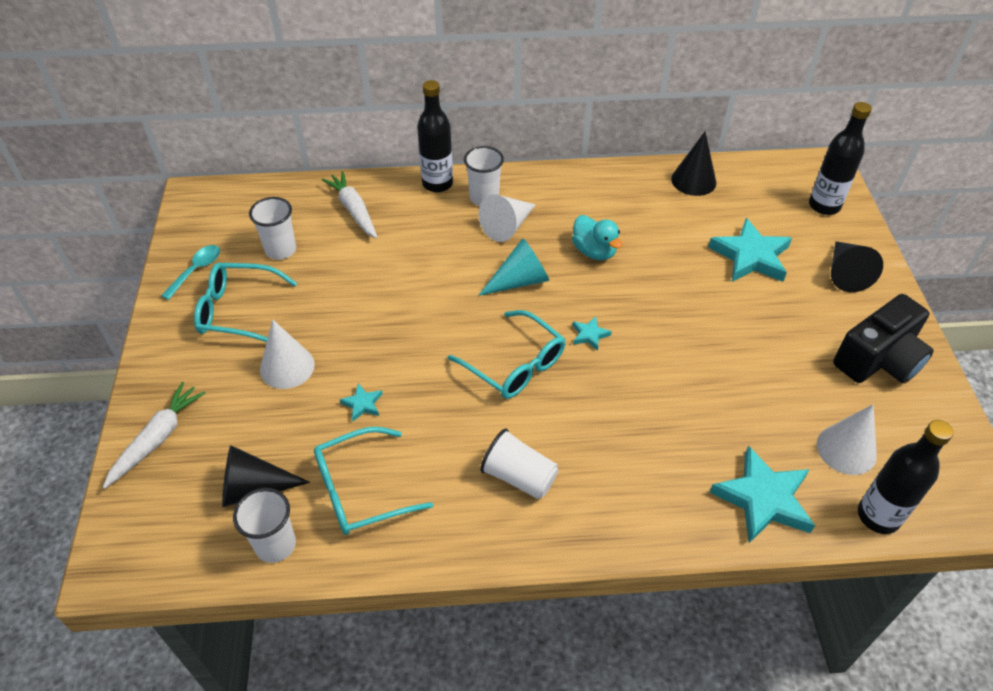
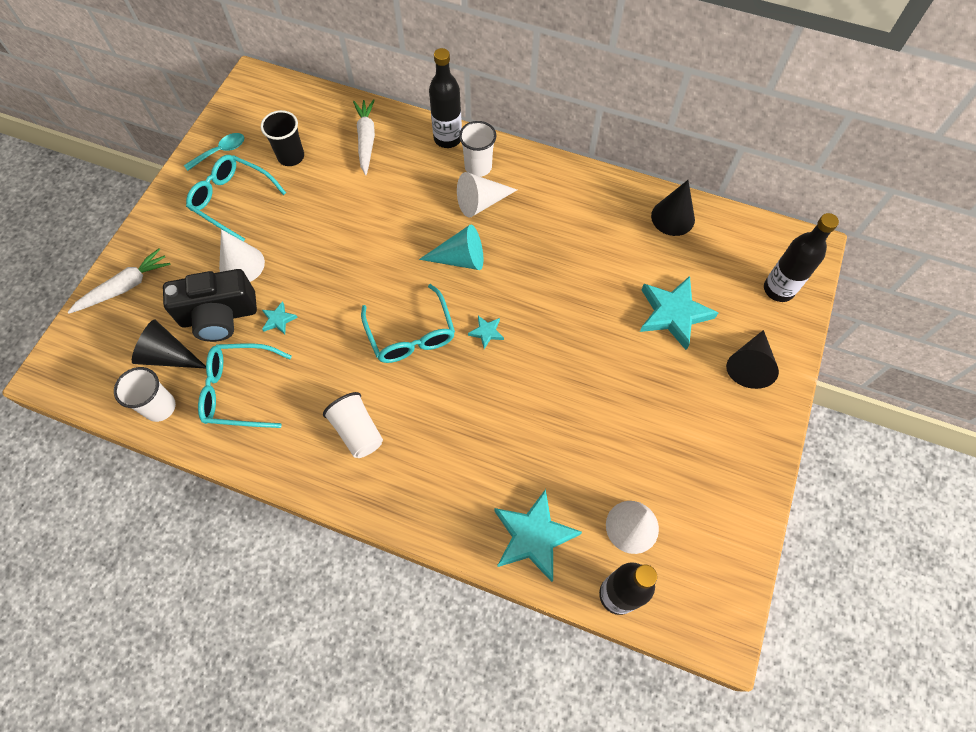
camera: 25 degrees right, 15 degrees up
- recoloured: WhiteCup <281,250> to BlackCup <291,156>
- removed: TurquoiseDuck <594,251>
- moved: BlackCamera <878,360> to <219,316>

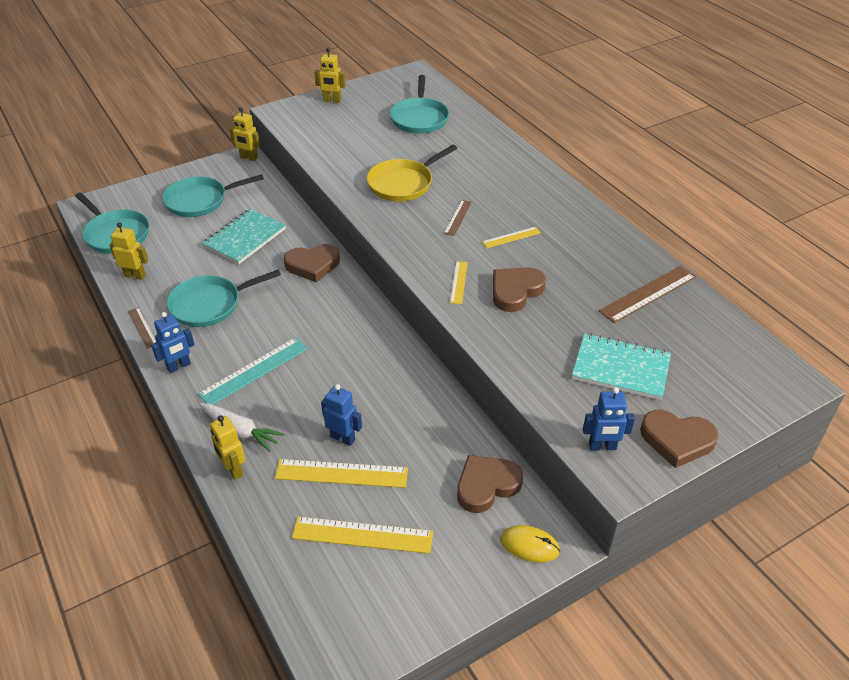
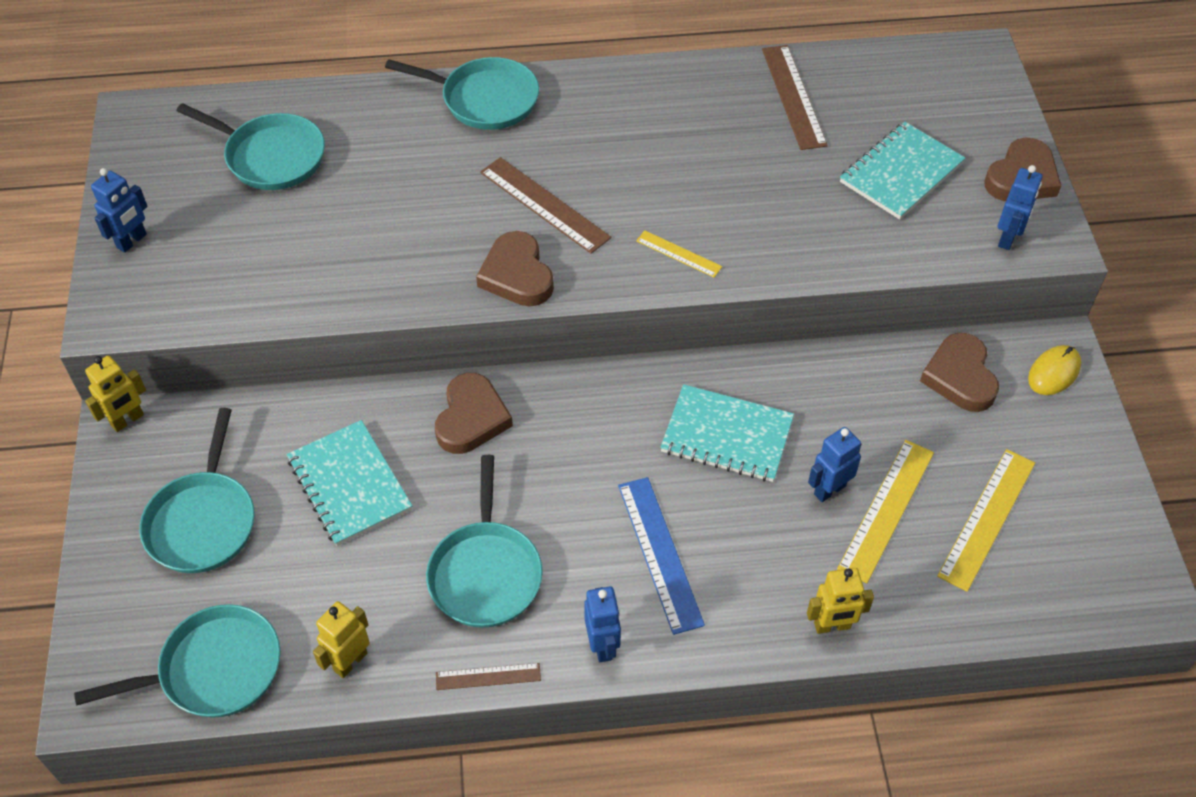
camera: 65 degrees left, 10 degrees up
- recoloured: TurquoiseRuler <254,371> to BlueRuler <659,553>
- removed: WhiteCarrot <240,431>
- recoloured: YellowRobot <332,101> to BlueRobot <132,241>
- removed: YellowPan <403,183>
- resized: BrownRuler <457,217> = <544,205> x1.79
- removed: YellowRuler <511,237>
- moved: BrownHeart <515,291> to <517,275>
- added: TurquoisePan <484,99>
- added: TurquoiseNotebook <727,435>

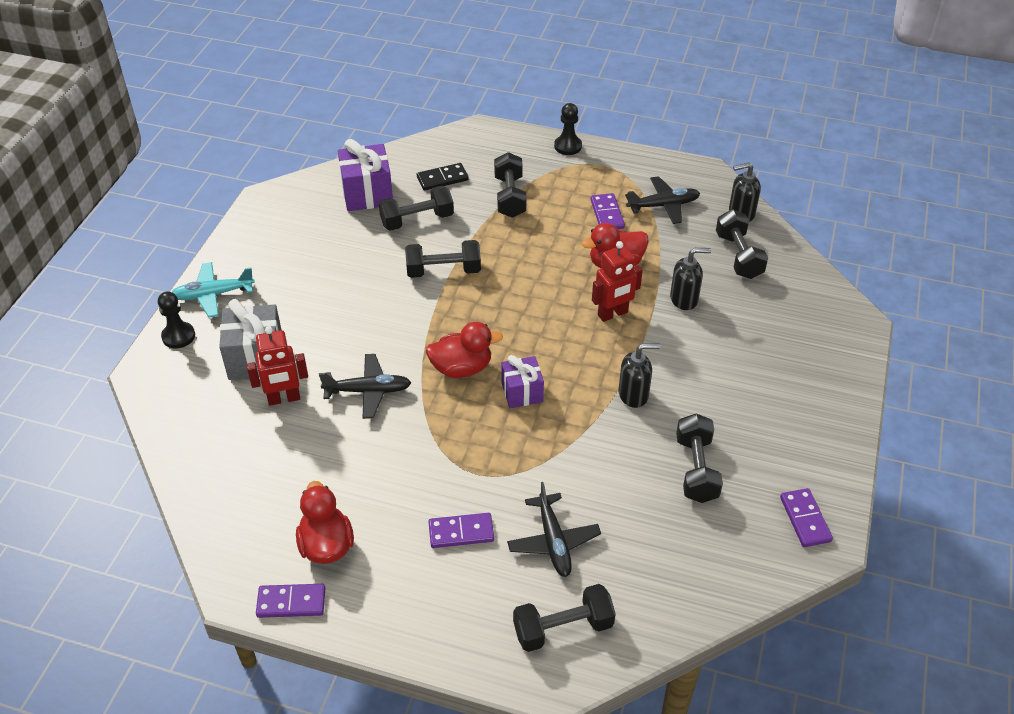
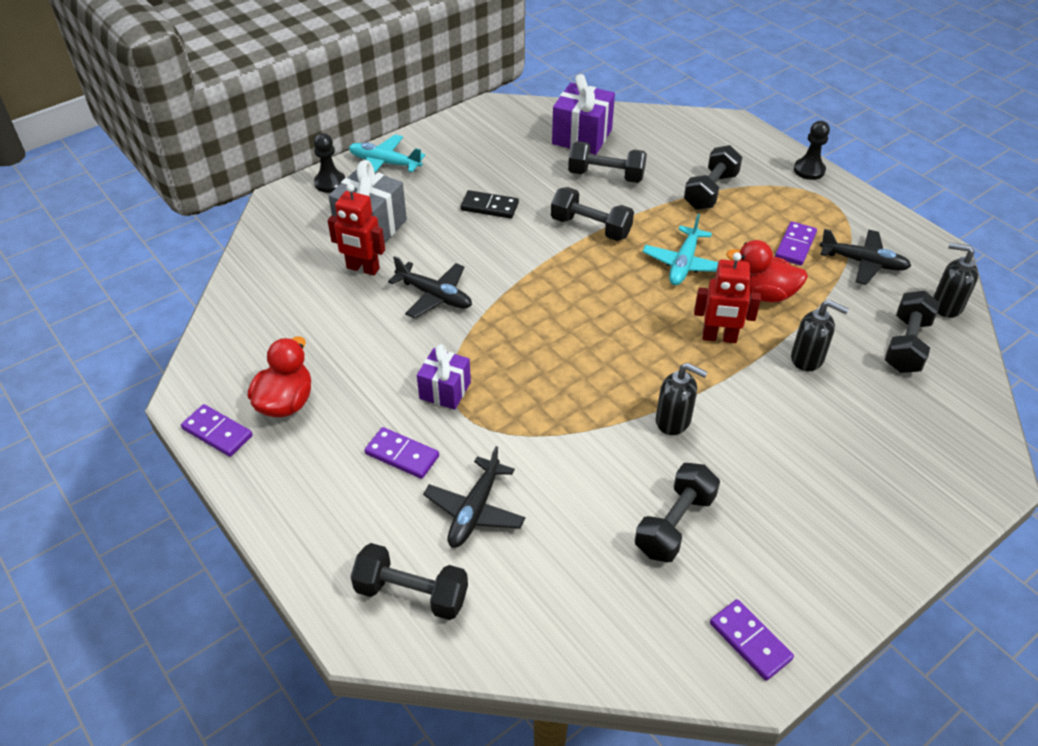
camera: 35 degrees right, 0 degrees up
- moved: BlackDomino <442,179> to <489,207>
- removed: RedDuck <461,368>
- moved: PurpleGift <522,392> to <445,390>
- turned: PurpleDomino <805,519> = <750,641> 60 degrees counterclockwise
- added: TurquoisePlane <683,264>

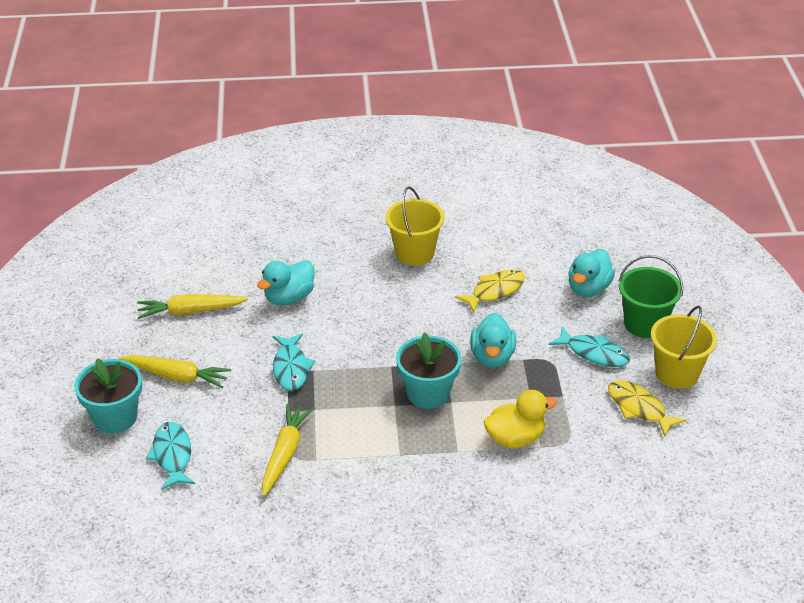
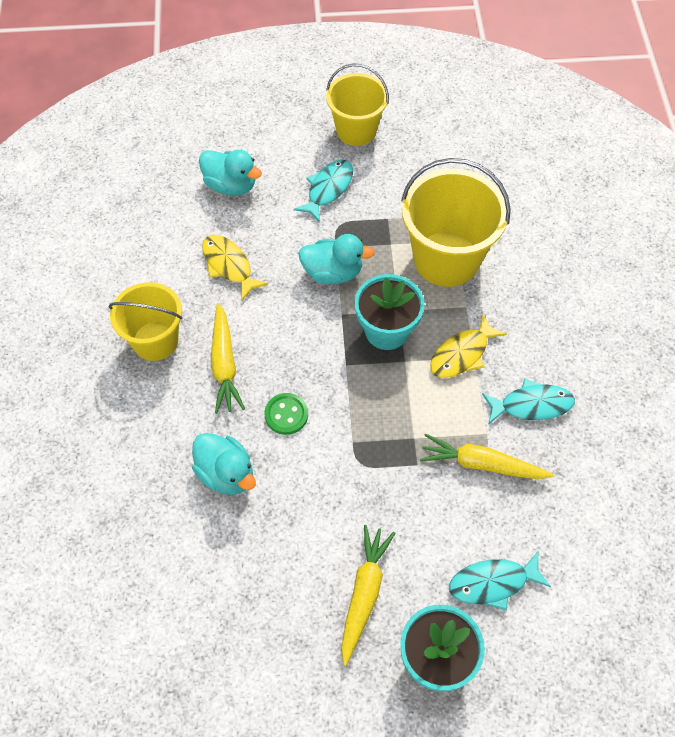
camera: 90 degrees left, 20 degrees up
- moved: YellowCarrot <191,311> to <224,364>
- moved: TurquoiseFish <291,368> to <531,405>
- replaced: YellowDuck <515,438> to YellowBucket <446,259>
- moved: YellowFish <639,408> to <462,354>
- removed: GreenBucket <644,324>
- added: GreenButton <286,414>

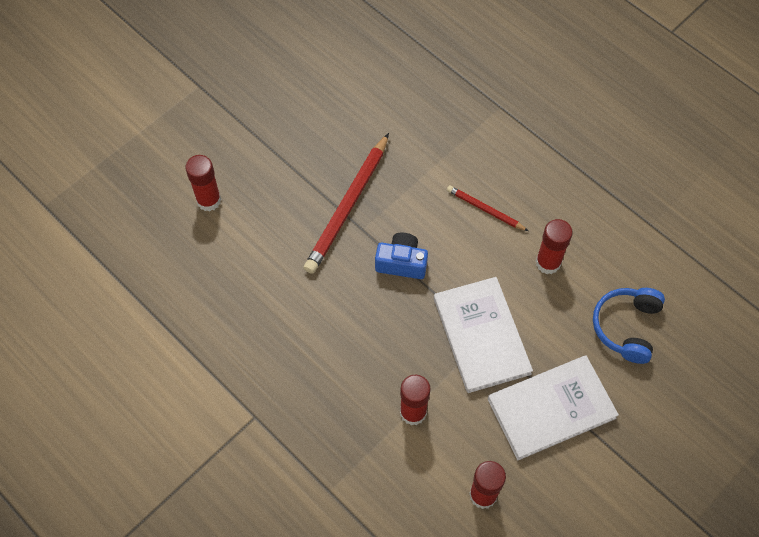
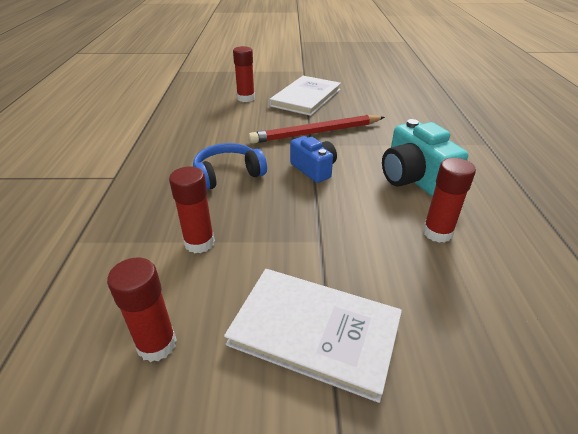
camera: 45 degrees right, 25 degrees down
- moved: WhiteBook <481,336> to <306,97>
- replaced: RedPencil <485,209> to TurquoiseCamera <414,178>
- moved: BlueHeadphones <626,327> to <228,175>

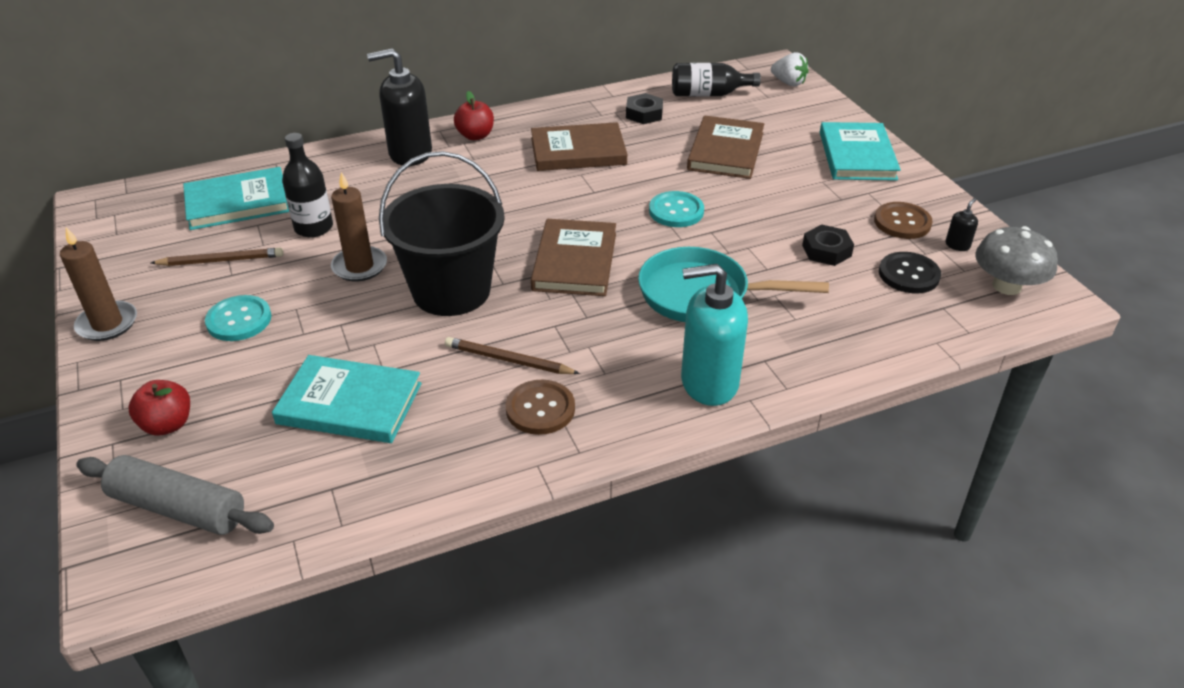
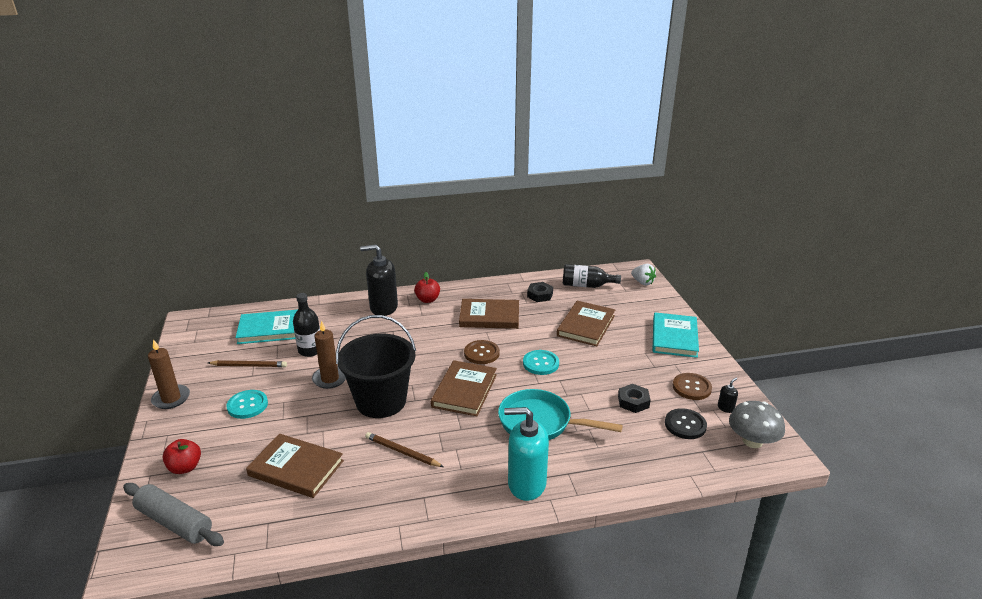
camera: 10 degrees right, 10 degrees down
- recoloured: TurquoiseBook <349,403> to BrownBook <296,468>
- moved: BrownButton <540,409> to <481,353>

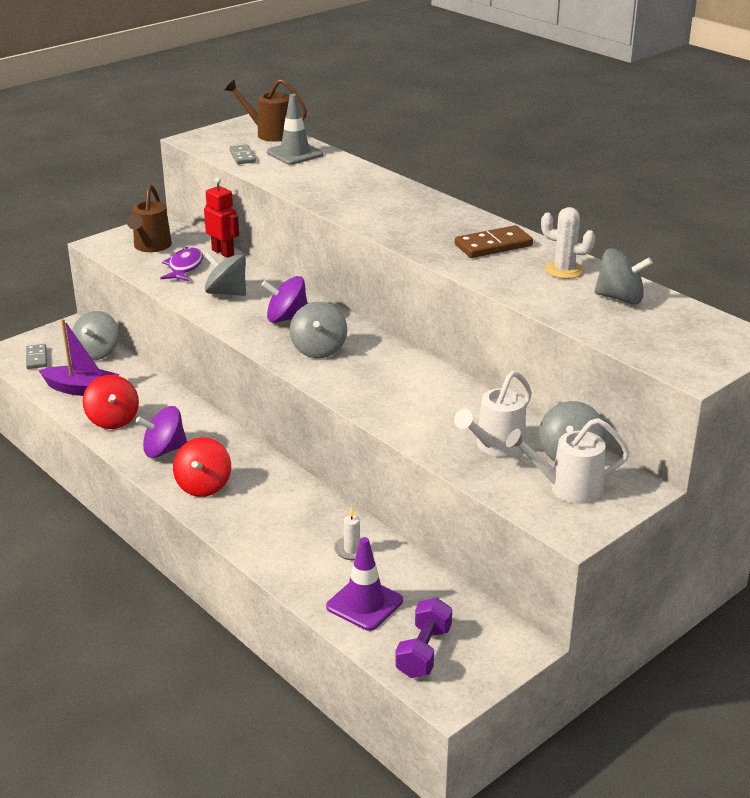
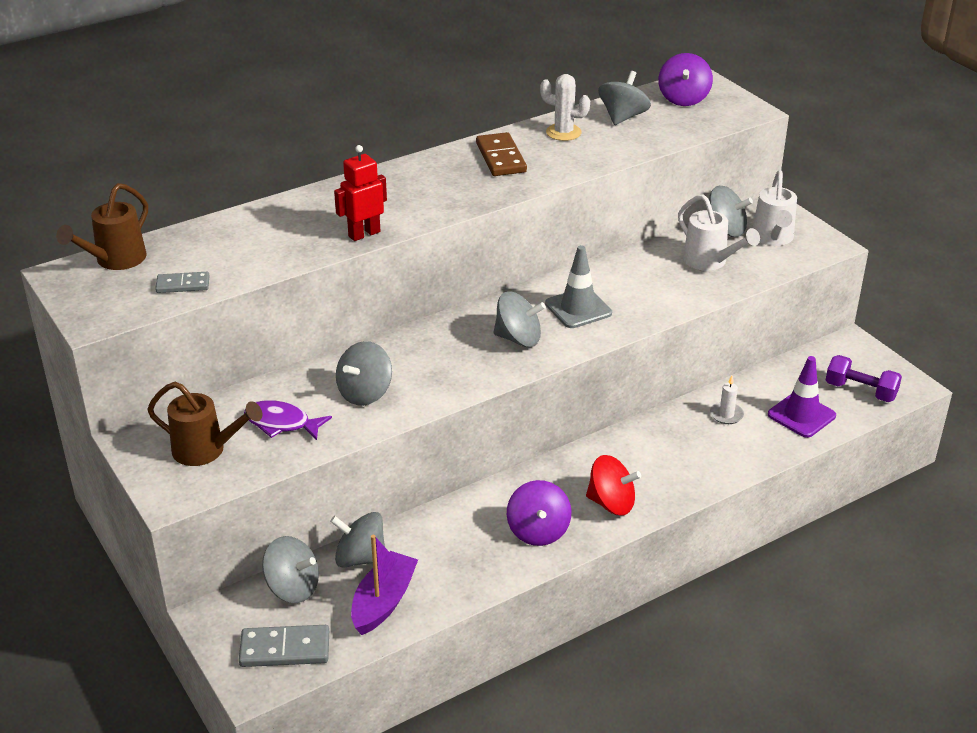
camera: 80 degrees left, 5 degrees up
- resized: GreyDomino <36,358> = <285,649> x1.58
- removed: RedSpinningTop <113,420>
- moved: RedRobot <223,252> to <364,234>
- moved: PurpleSpinningTop <286,318> to <683,99>
- moved: GreyTrafficCone <295,153> to <578,308>
- turned: WhiteCactus <564,270> = <563,132> 75 degrees clockwise
- added: GreySpinningTop <360,558>

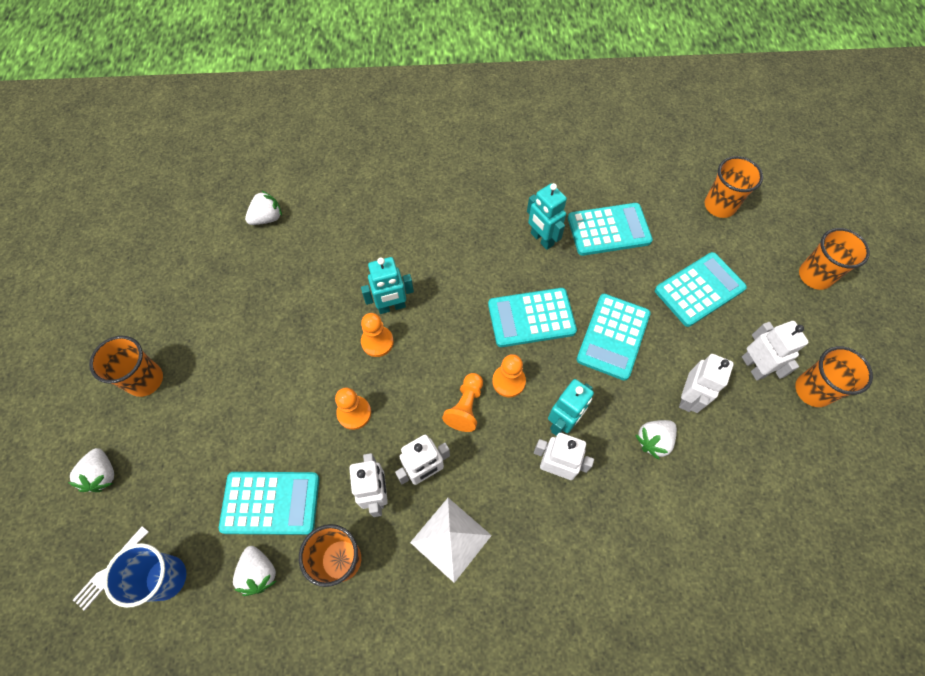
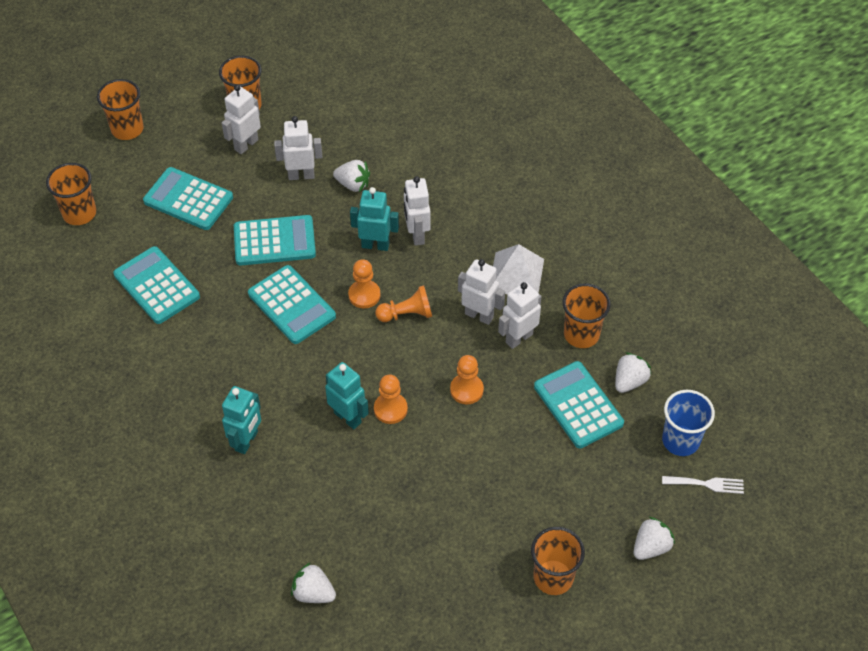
camera: 120 degrees left, 10 degrees down
- moved: TurquoiseRobot <541,239> to <247,441>

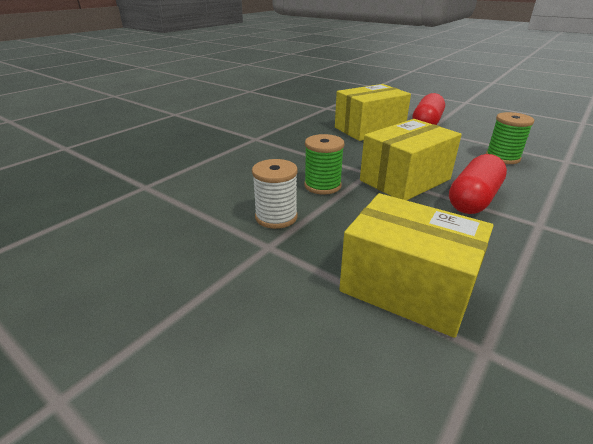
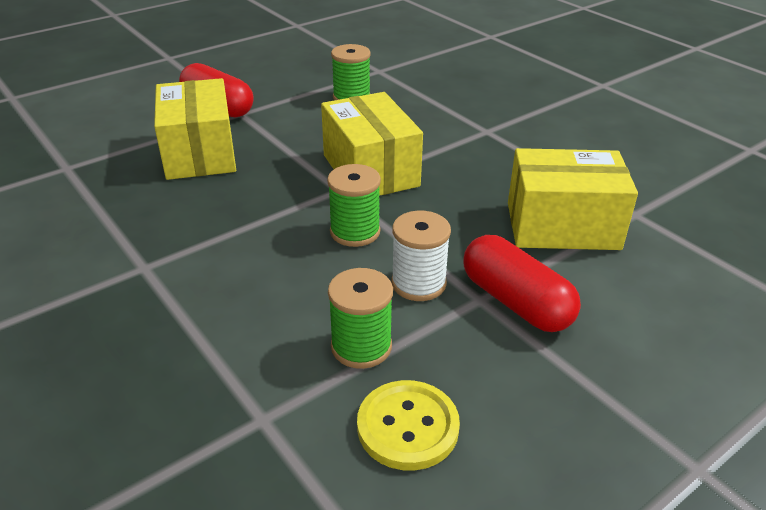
camera: 75 degrees left, 5 degrees up
- turned: YellowBox <407,287> = <562,226> 45 degrees clockwise
- moved: RedCapsule <473,199> to <515,302>
- added: GreenSpool <361,346>
- added: YellowButton <407,427>

